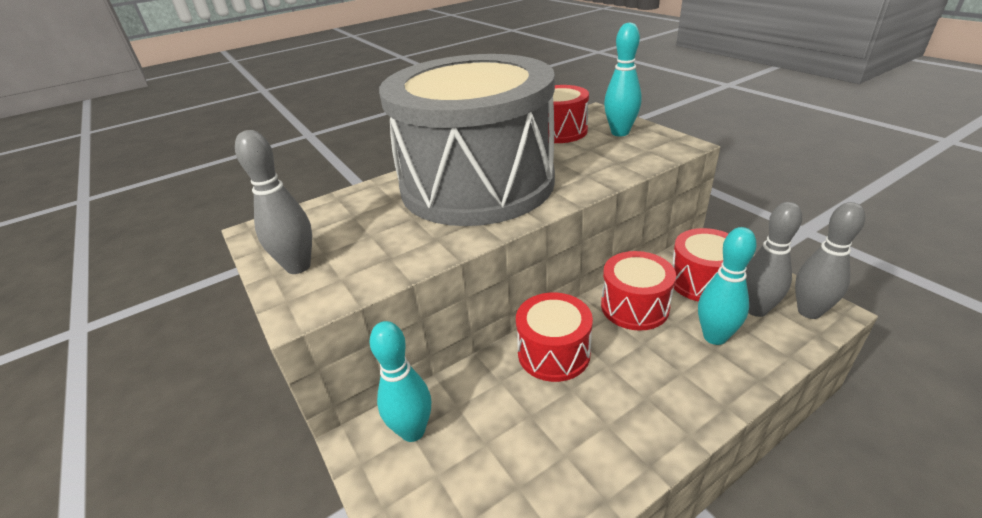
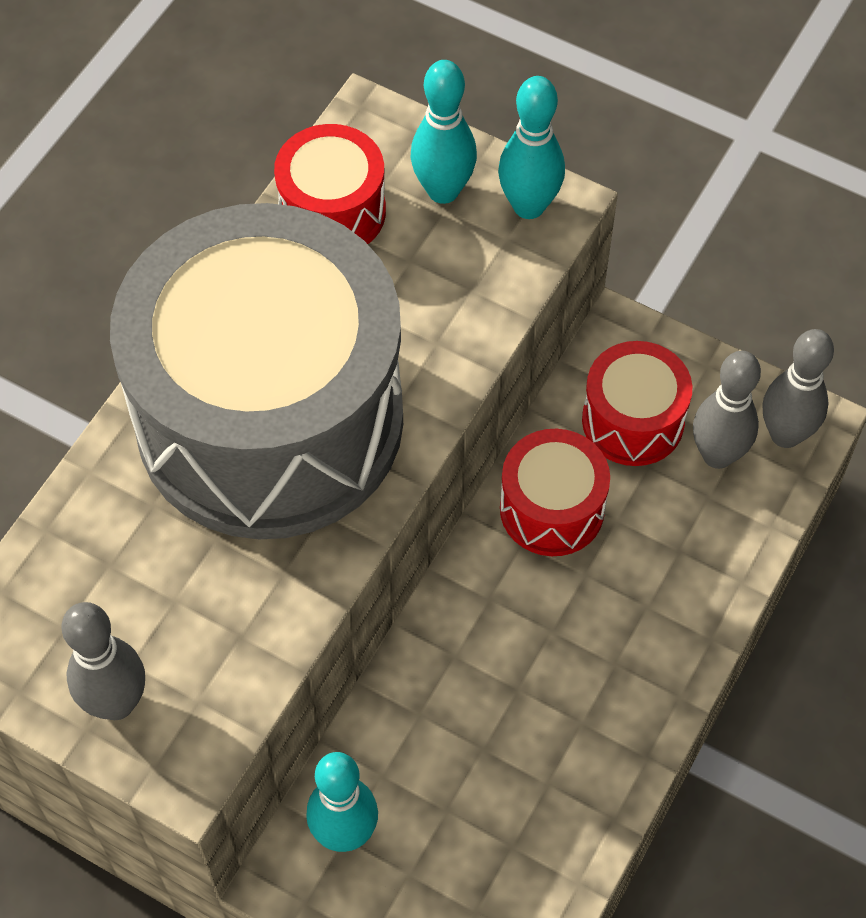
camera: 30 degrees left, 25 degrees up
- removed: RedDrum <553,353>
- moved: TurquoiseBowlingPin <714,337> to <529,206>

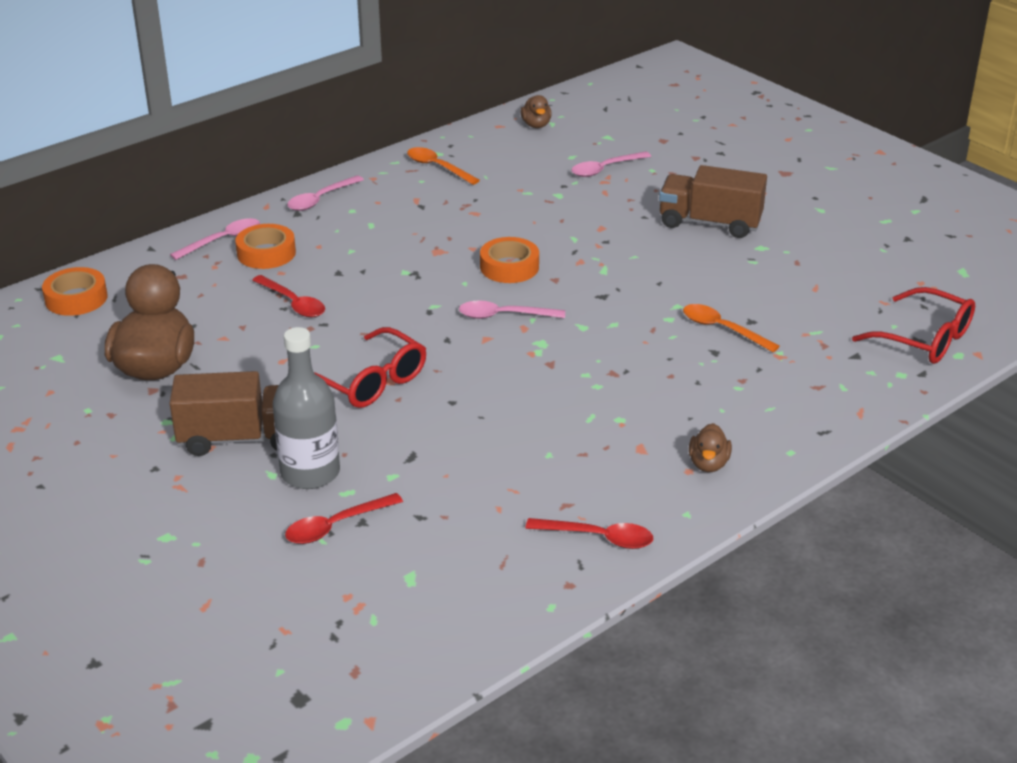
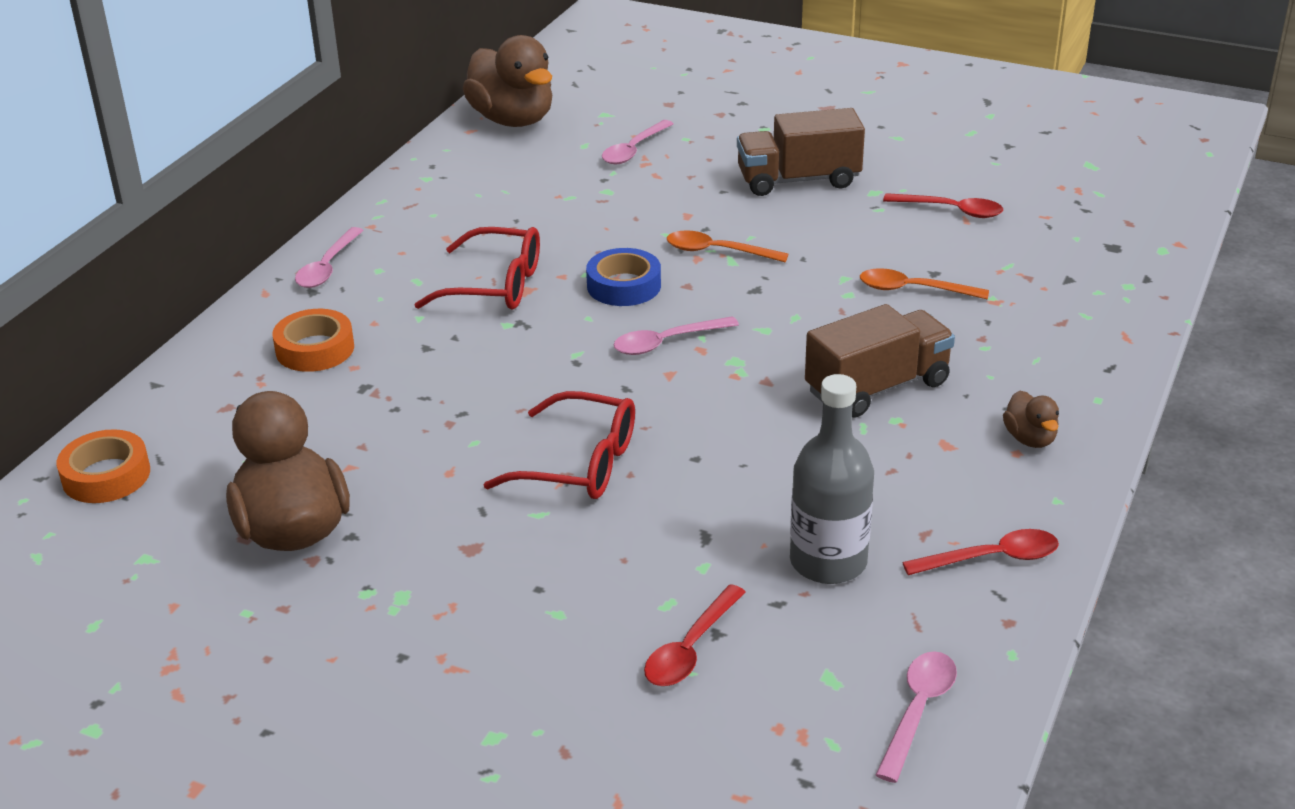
camera: 25 degrees left, 0 degrees up
- moved: BrownTruck <241,438> to <877,387>
- moved: PinkSpoon <223,240> to <918,710>
- moved: RedSpoon <293,303> to <951,210>
- moved: GreyBottle <310,473> to <828,562>
- moved: OrangeSpoon <437,167> to <717,251>
- recoloured: OrangeTape <509,267> to BlueTape <624,286>
- resized: BrownDuck <536,125> = <513,120> x2.16
- moved: RedGlasses <923,339> to <494,285>

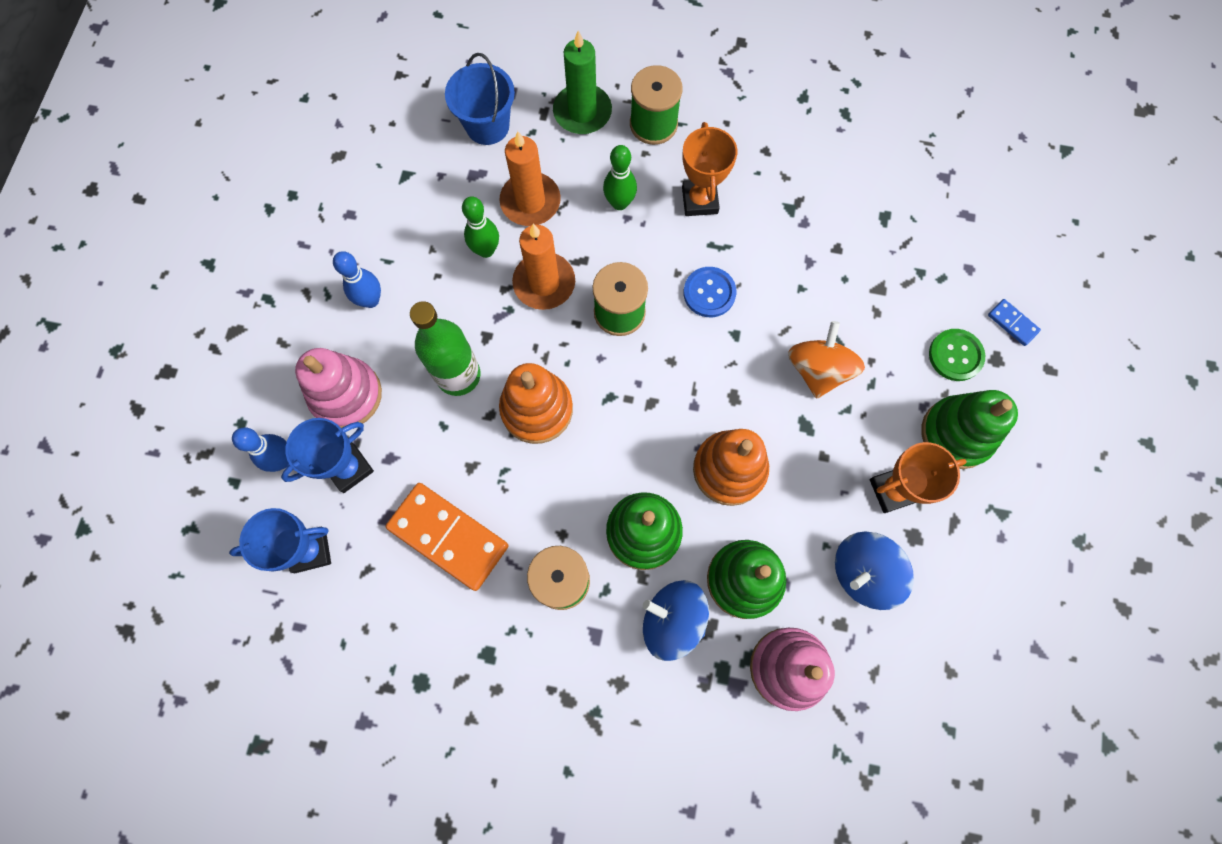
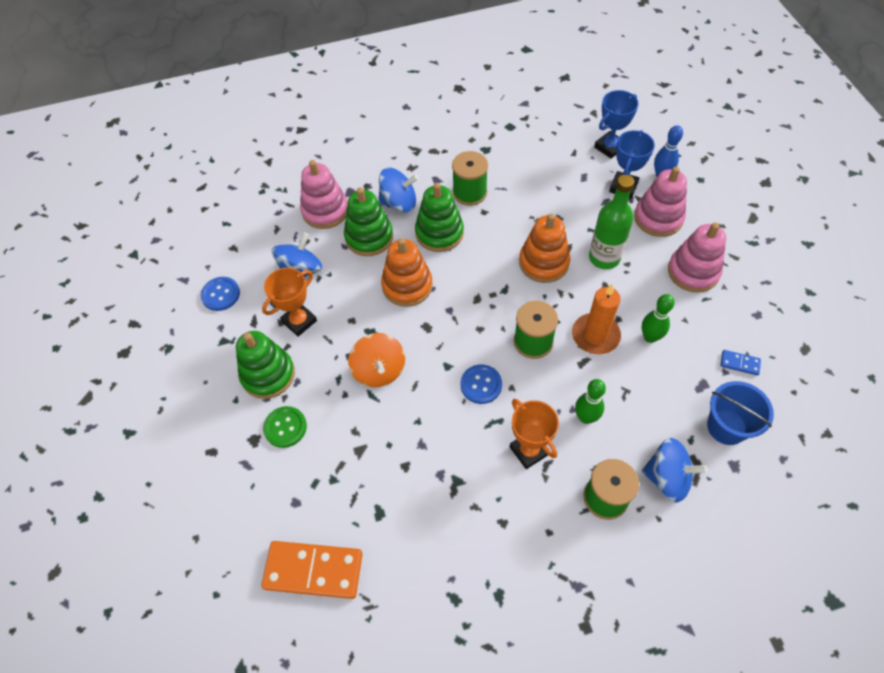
camera: 155 degrees right, 15 degrees down
- replaced: BlueBowlingPin <371,300> to PinkStackingToy <693,272>
- moved: OrangeDomino <448,536> to <313,570>
- removed: OrangeCandle <530,202>
- replaced: GreenCandle <582,112> to BlueSpinningTop <667,478>
- moved: BlueDomino <1012,323> to <739,363>
- added: BlueButton <221,294>

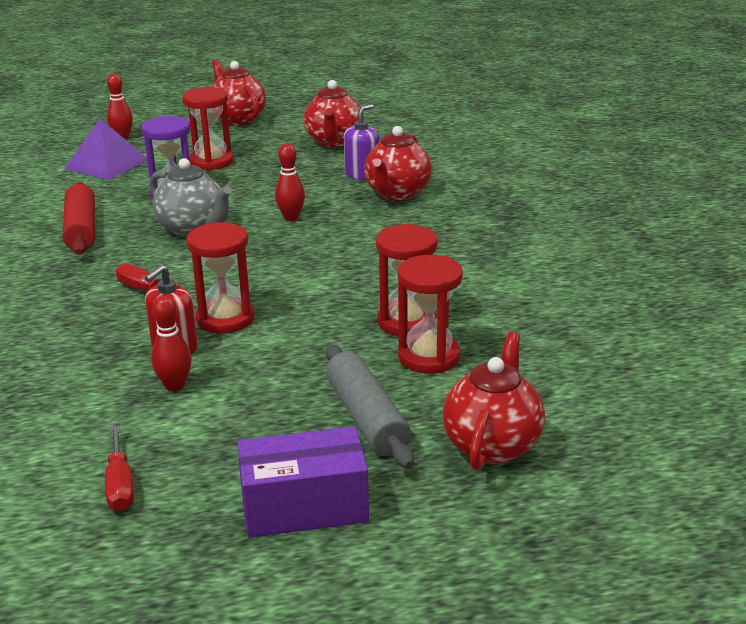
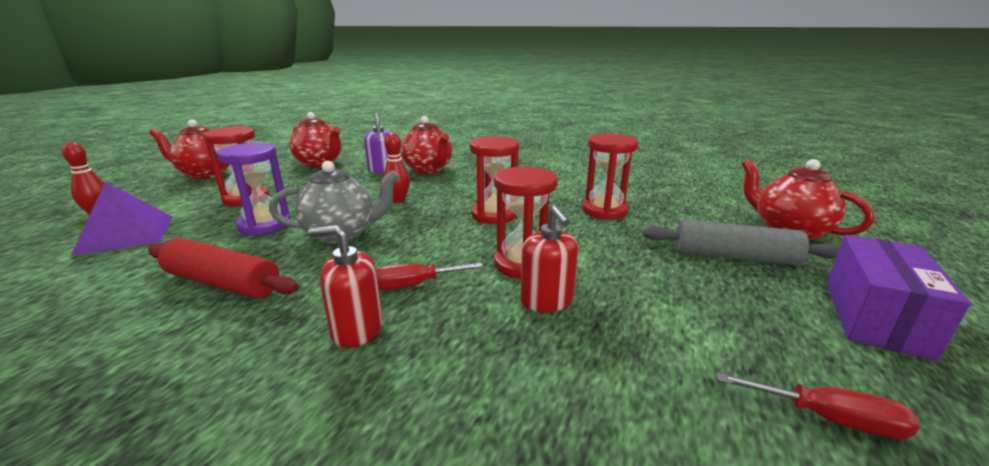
camera: 55 degrees left, 5 degrees down
- removed: RedBowlingPin <175,386>
- moved: RedHourglass <429,357> to <494,215>
- added: RedSoapDispenser <357,330>

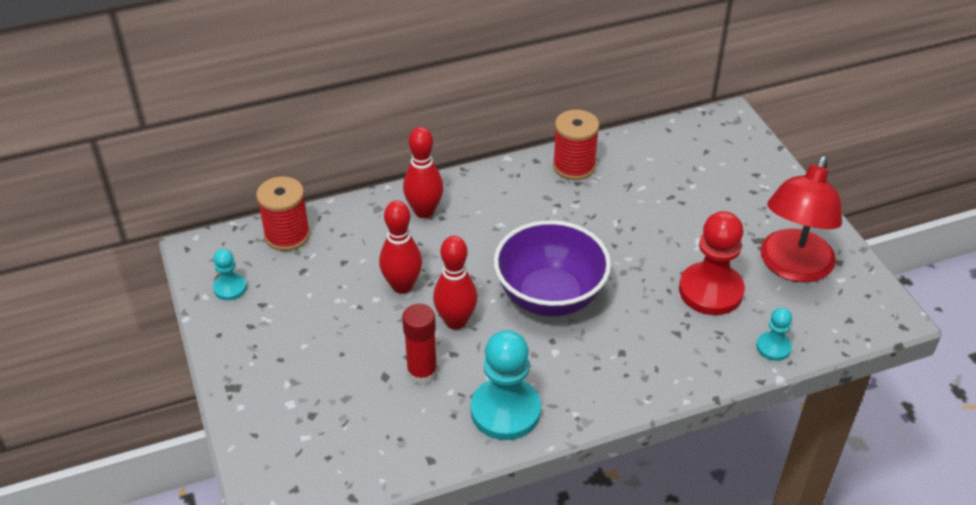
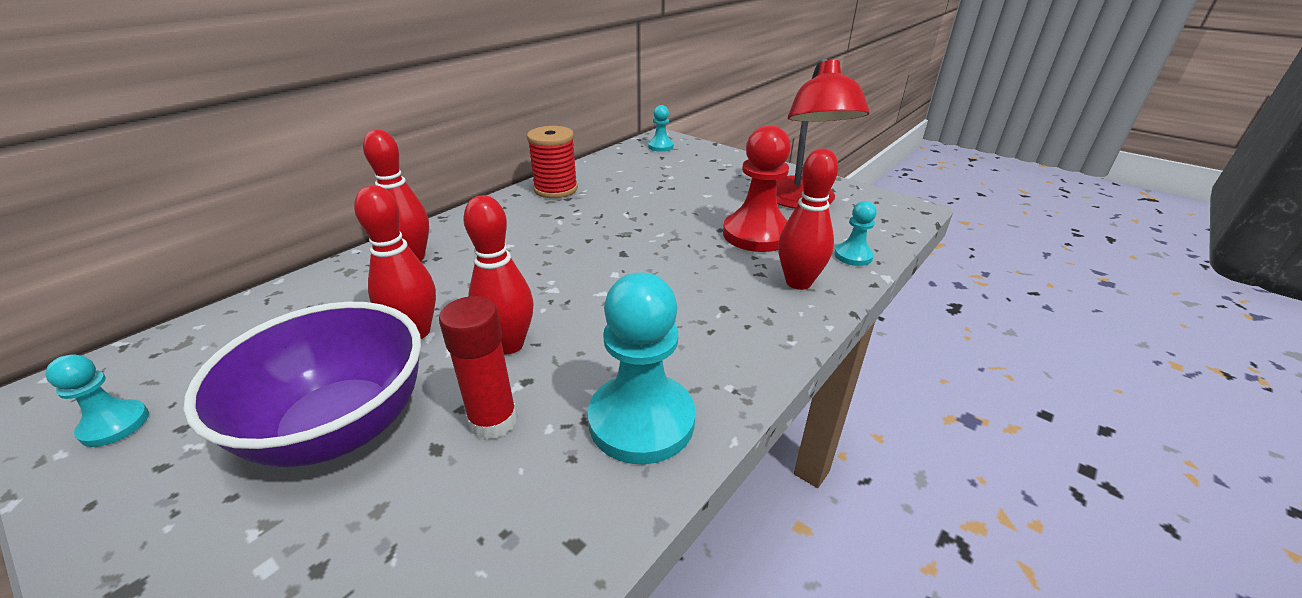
camera: 30 degrees left, 10 degrees down
- removed: RedSpool <287,235>
- moved: PurpleBowl <550,296> to <340,427>
- added: TurquoisePawn <660,147>
- added: RedBowlingPin <798,282>

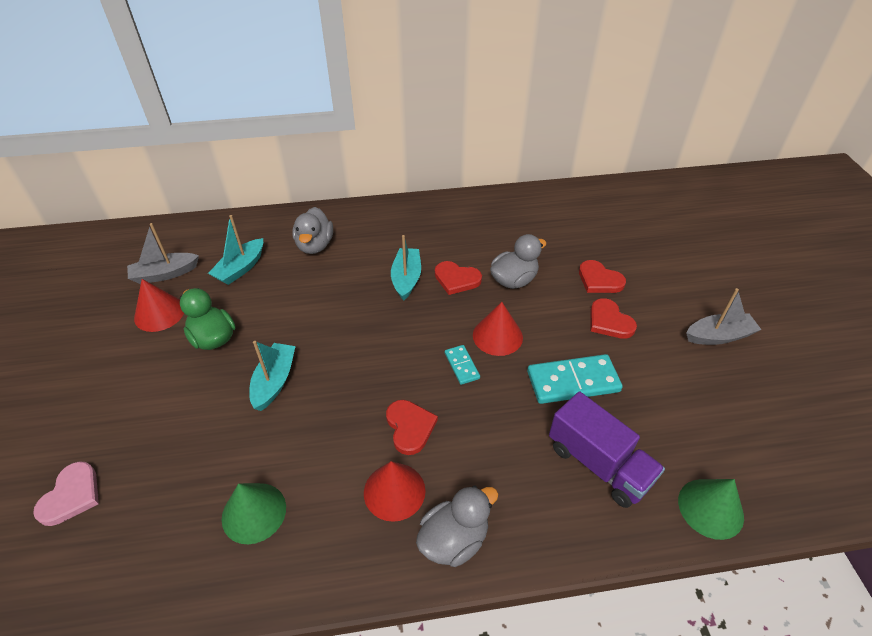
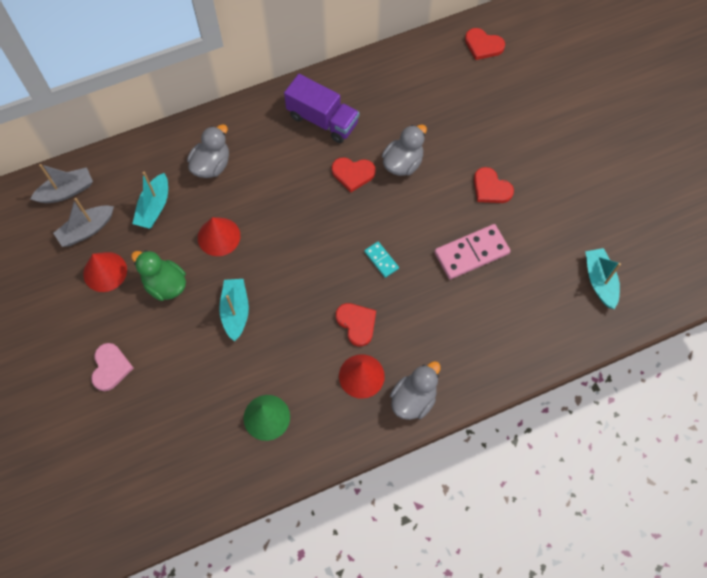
camera: 15 degrees left, 20 degrees up
- moved: PinkHeart <71,495> to <110,367>
- turned: GreyDuck <315,245> = <211,165> 135 degrees counterclockwise
- moved: TurquoiseBoat <406,279> to <599,281>
- moved: RedCone <497,336> to <219,236>
- recoloured: TurquoiseDomino <573,382> to PinkDomino <471,253>
- moved: PurpleTruck <598,464> to <322,120>
- moved: RedHeart <599,280> to <483,45>
- removed: GreenCone <710,508>
- moved: GreyBoat <718,336> to <66,191>

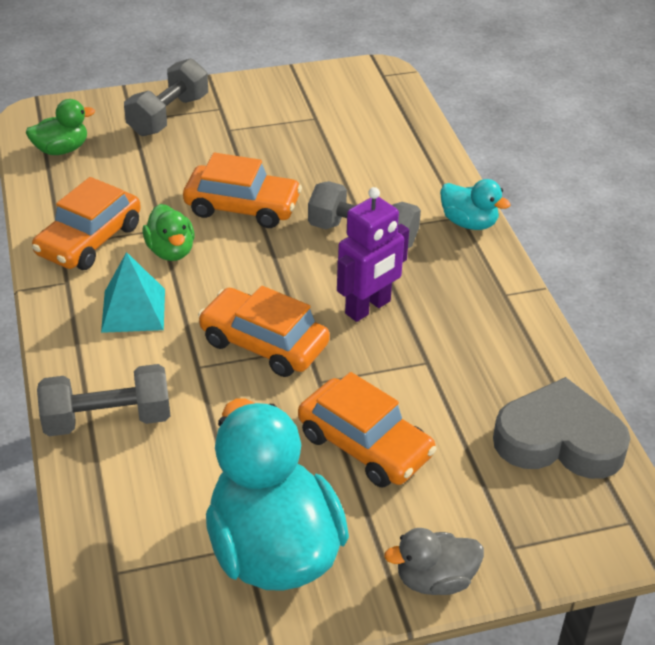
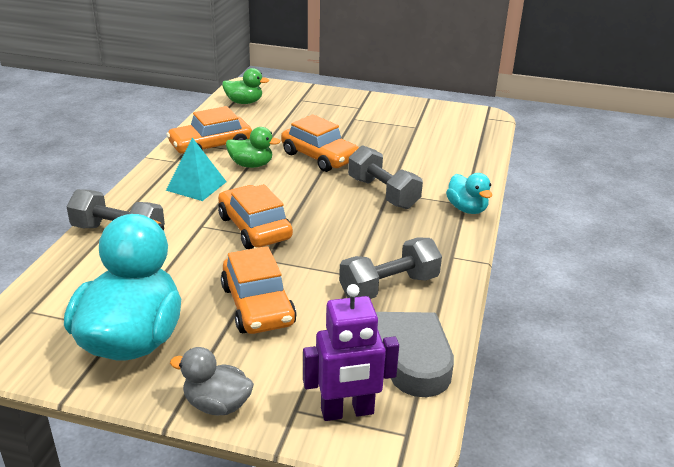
camera: 30 degrees right, 10 degrees down
- moved: GreyDumbbell <168,115> to <389,287>
- turned: GreenDuck <171,251> = <251,165> 90 degrees counterclockwise
- moved: PurpleRobot <368,308> to <347,412>

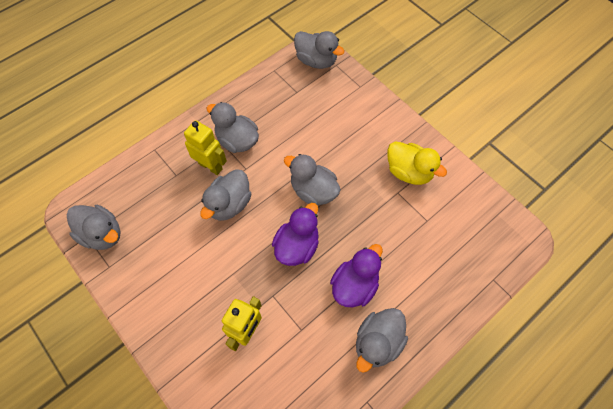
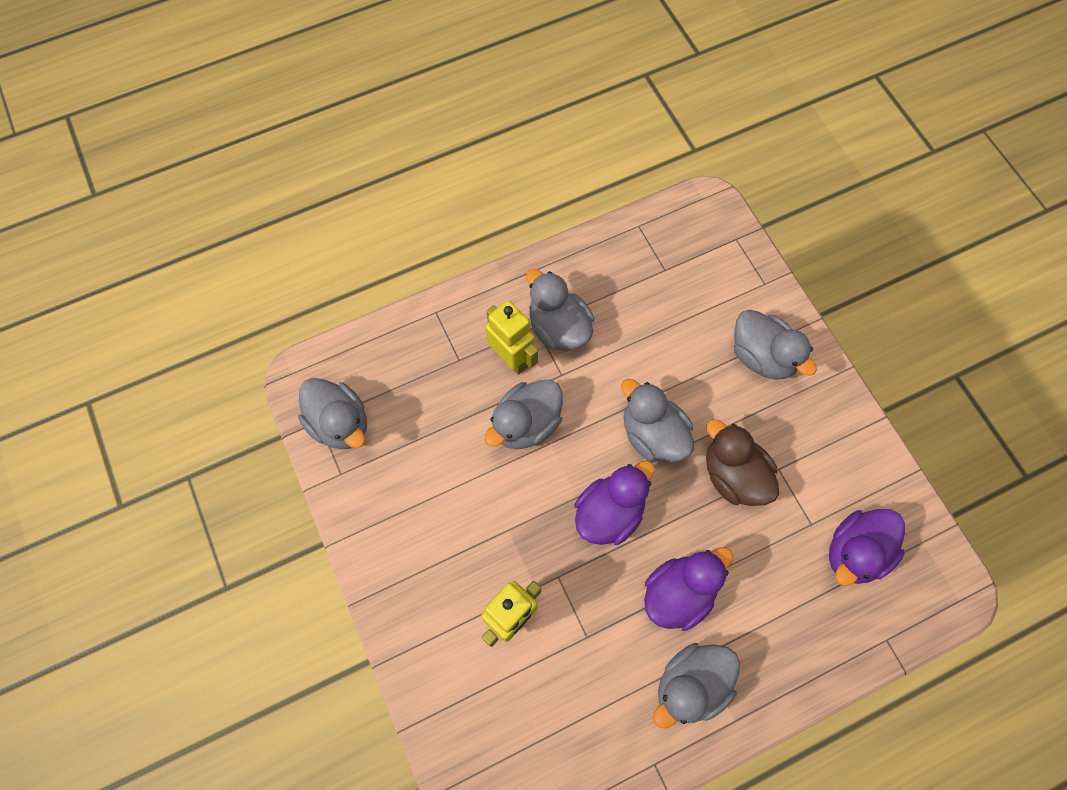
camera: 15 degrees right, 5 degrees up
- moved: GreyDuck <316,61> to <762,356>
- removed: YellowDuck <409,172>
- added: BrownDuck <733,475>
- added: PurpleDuck <855,552>

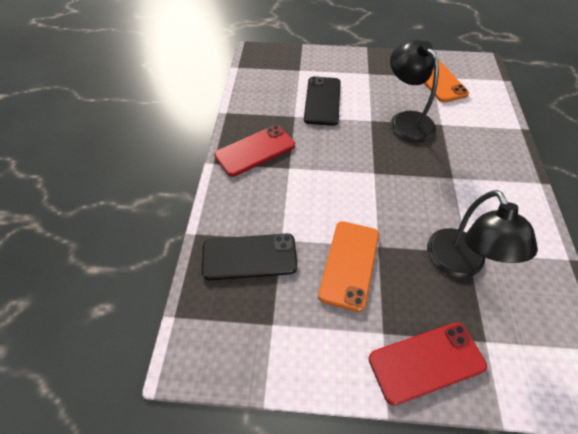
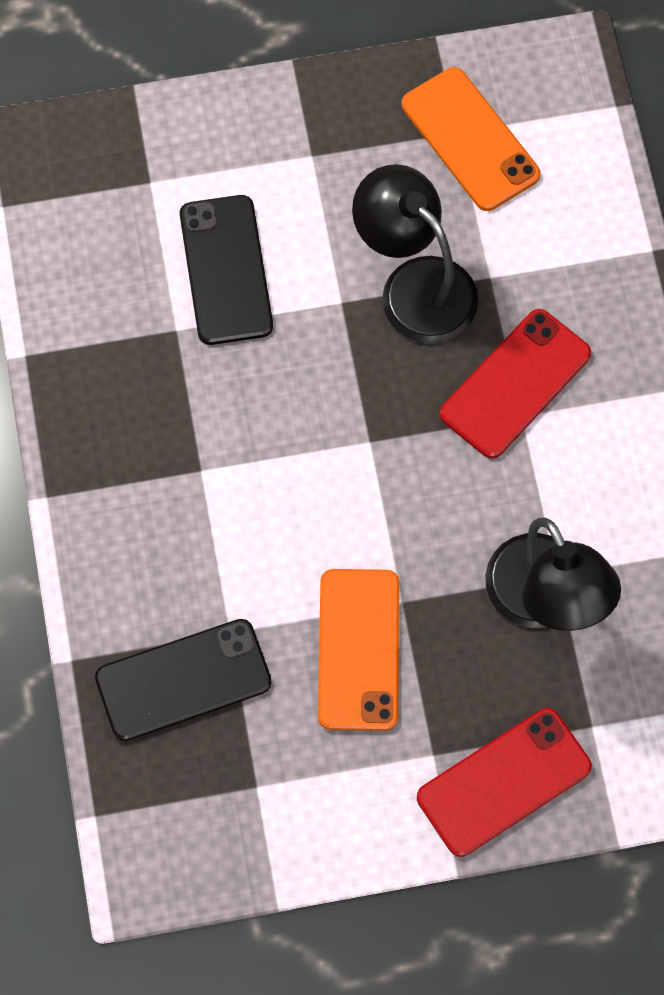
camera: 15 degrees left, 15 degrees up
- moved: RedPhone <255,150> to <515,384>

